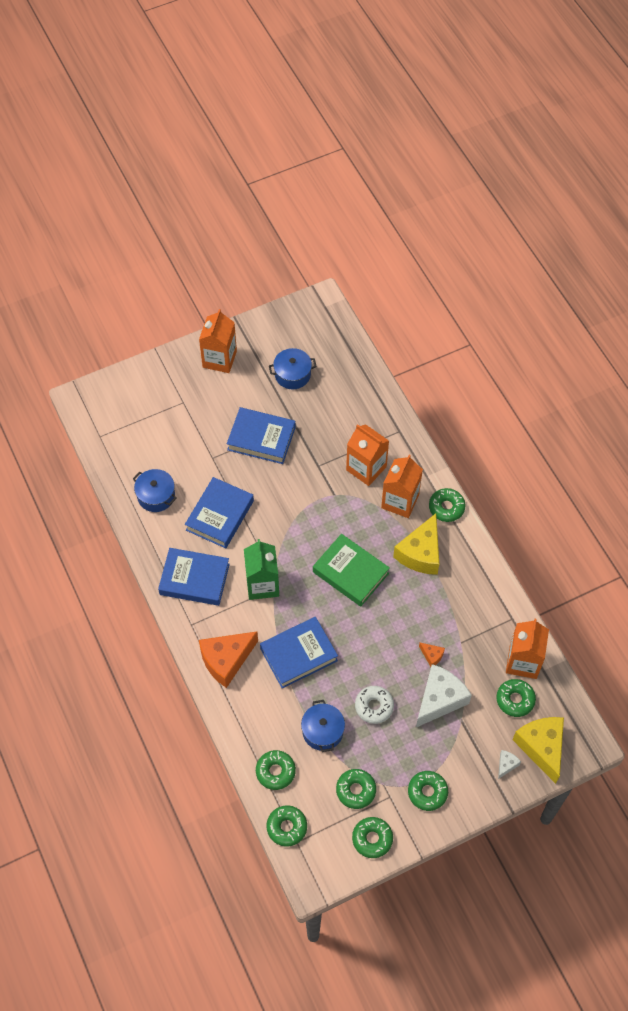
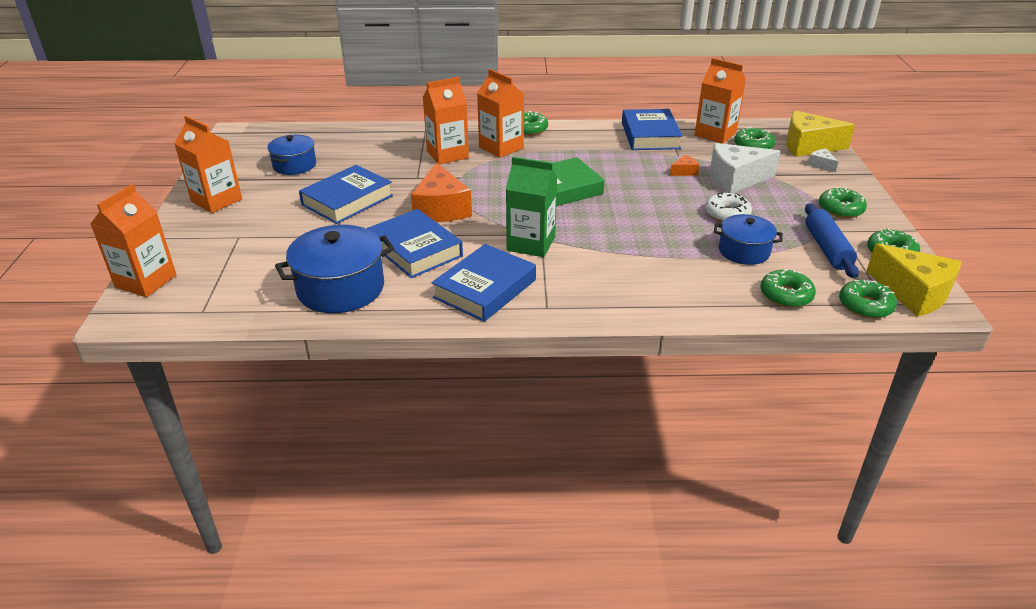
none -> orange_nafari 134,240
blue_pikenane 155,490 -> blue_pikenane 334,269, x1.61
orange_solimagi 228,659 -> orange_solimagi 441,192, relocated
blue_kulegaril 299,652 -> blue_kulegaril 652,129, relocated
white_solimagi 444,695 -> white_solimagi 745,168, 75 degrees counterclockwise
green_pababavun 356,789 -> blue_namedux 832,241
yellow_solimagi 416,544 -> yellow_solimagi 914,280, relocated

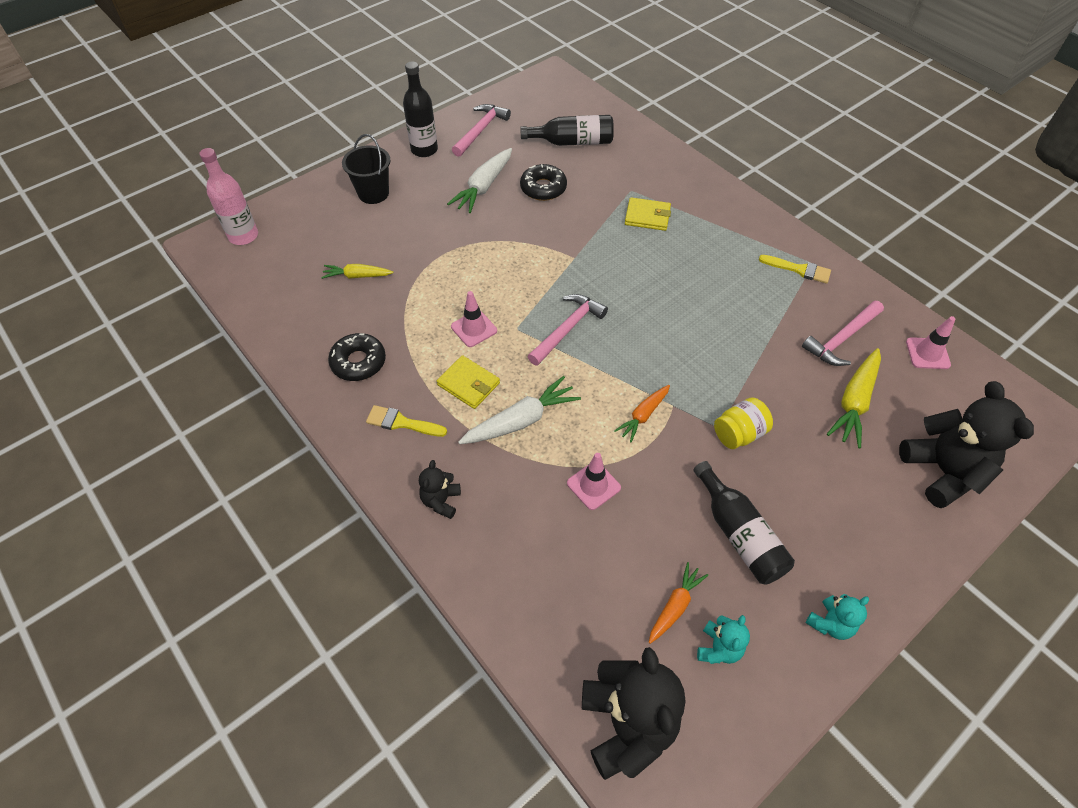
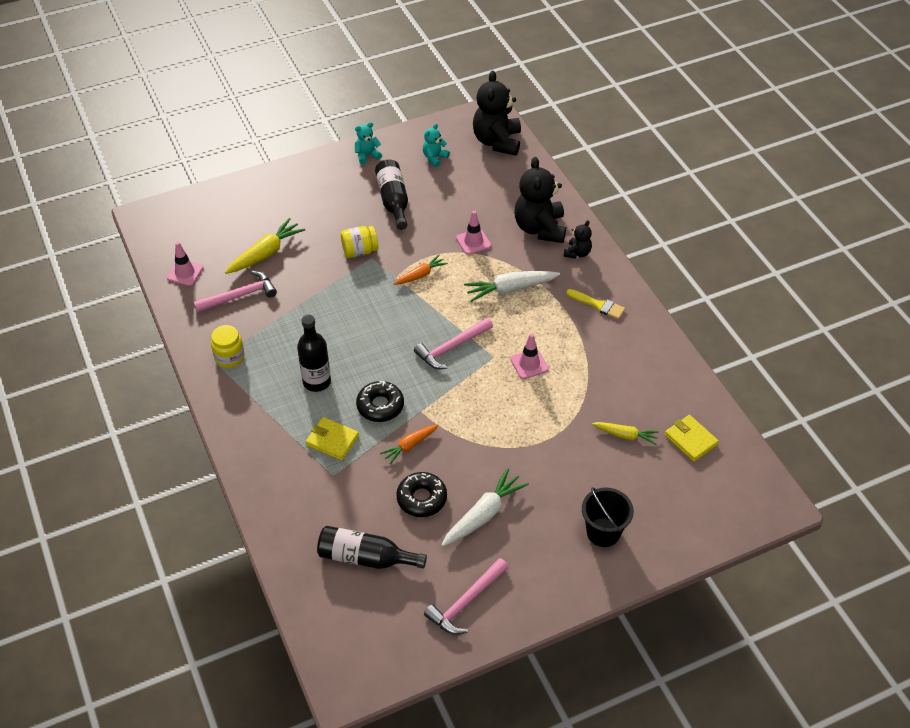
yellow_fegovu 795,269 -> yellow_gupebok 228,346
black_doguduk 420,109 -> black_doguduk 314,353, relocated
black_pababavun 357,357 -> black_pababavun 380,401, relocated
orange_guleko 678,603 -> orange_guleko 409,444, relocated
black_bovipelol 966,444 -> black_bovipelol 540,200, relocated
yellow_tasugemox 468,382 -> yellow_tasugemox 691,438, relocated
pink_doguduk 228,196 -> none

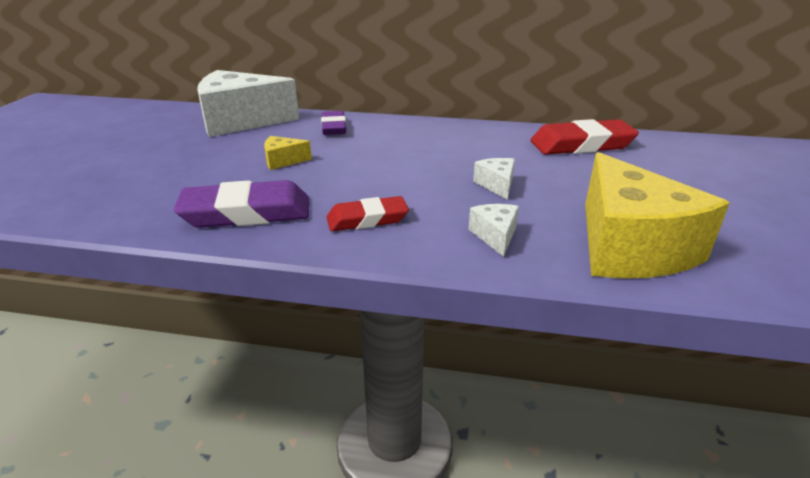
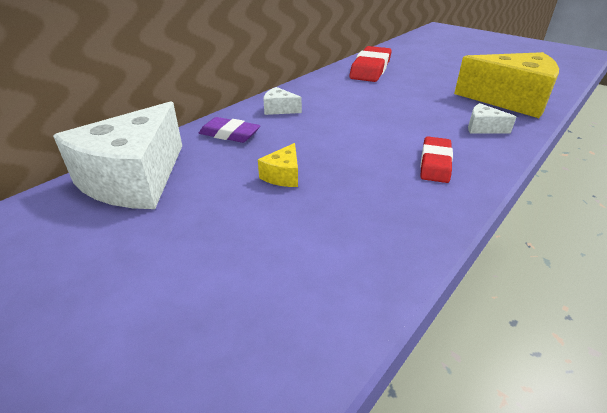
white_solimagi 494,179 -> white_solimagi 282,101, relocated
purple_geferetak 241,204 -> none

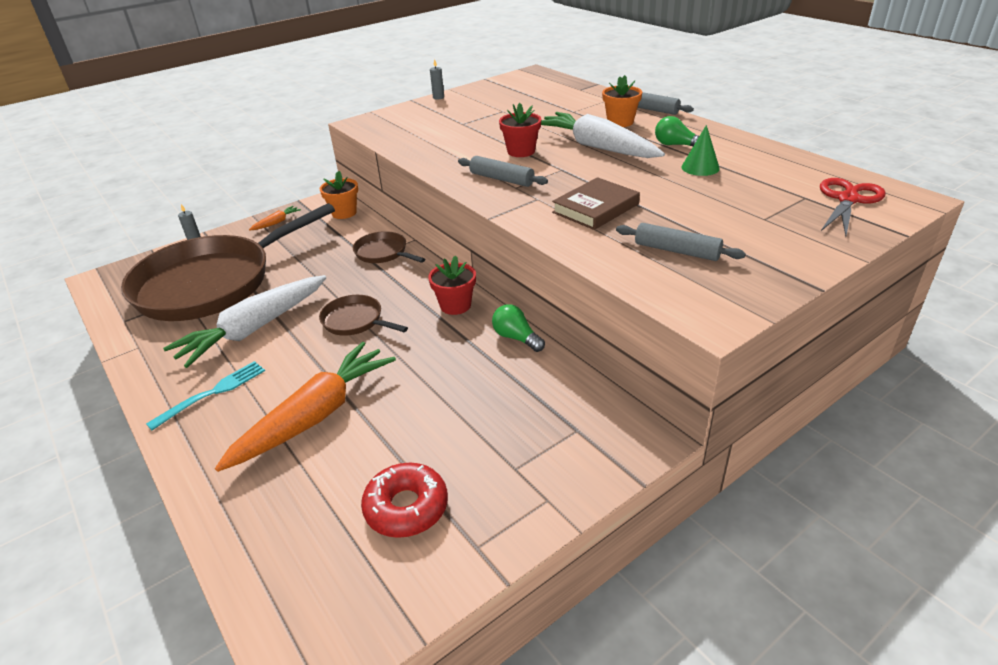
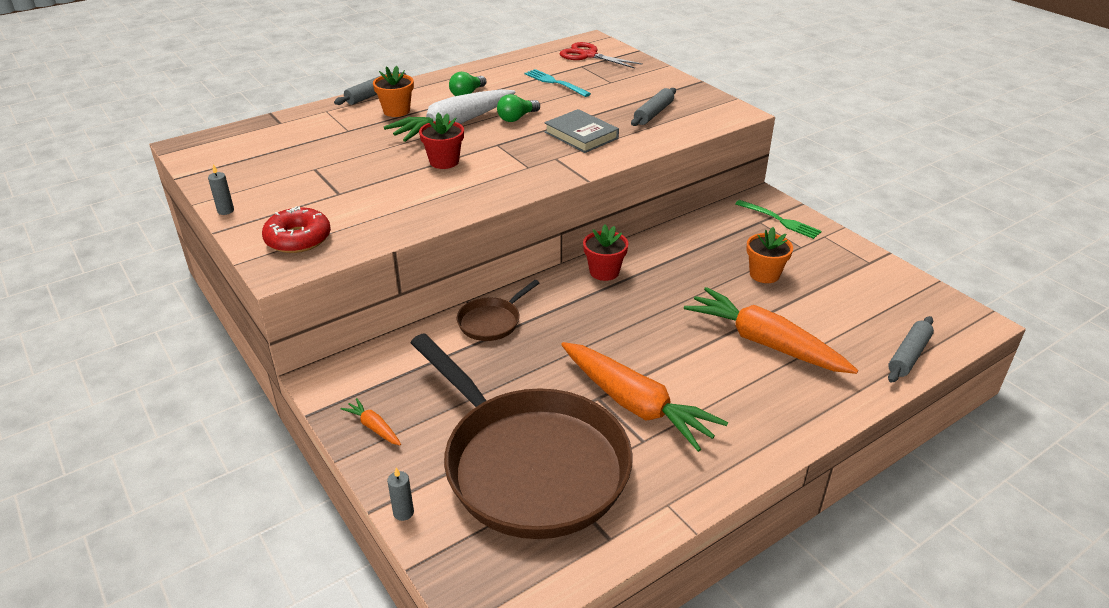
red_pababavun 404,500 -> red_pababavun 296,229, relocated
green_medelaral 518,328 -> green_medelaral 518,108, relocated
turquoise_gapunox 205,395 -> turquoise_gapunox 557,83, relocated
brown_kulegaril 596,203 -> grey_kulegaril 581,131
white_guleko 244,321 -> orange_guleko 644,397
none -> green_gapunox 778,219
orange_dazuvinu 339,195 -> orange_dazuvinu 769,255, relocated
grey_namedux 503,171 -> grey_namedux 911,349, relocated
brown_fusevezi 363,315 -> none
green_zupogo 700,150 -> none

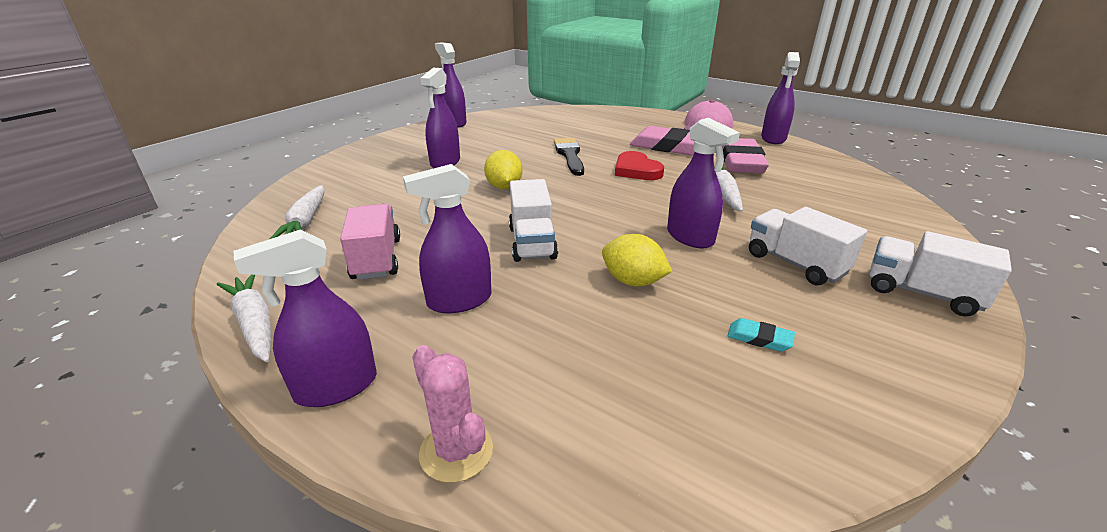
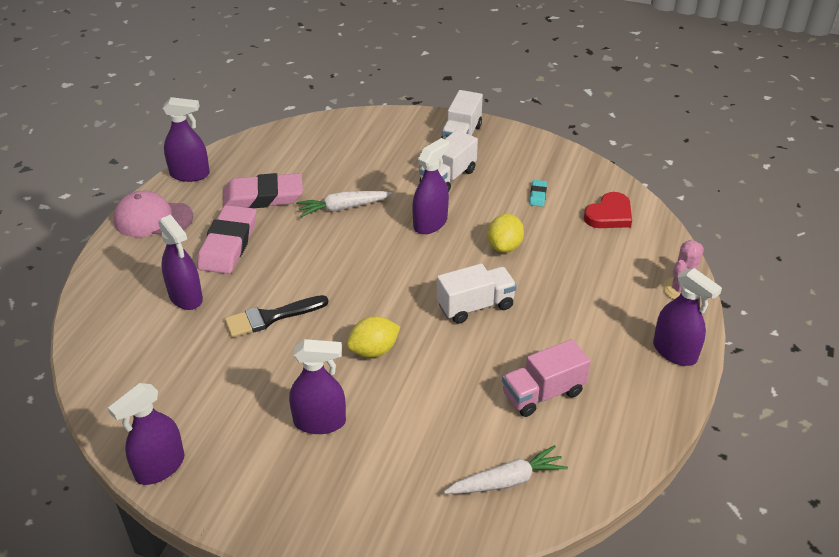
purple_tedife 447,238 -> purple_tedife 180,262, relocated
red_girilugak 639,165 -> red_girilugak 608,210, relocated
white_guleko 244,318 -> none

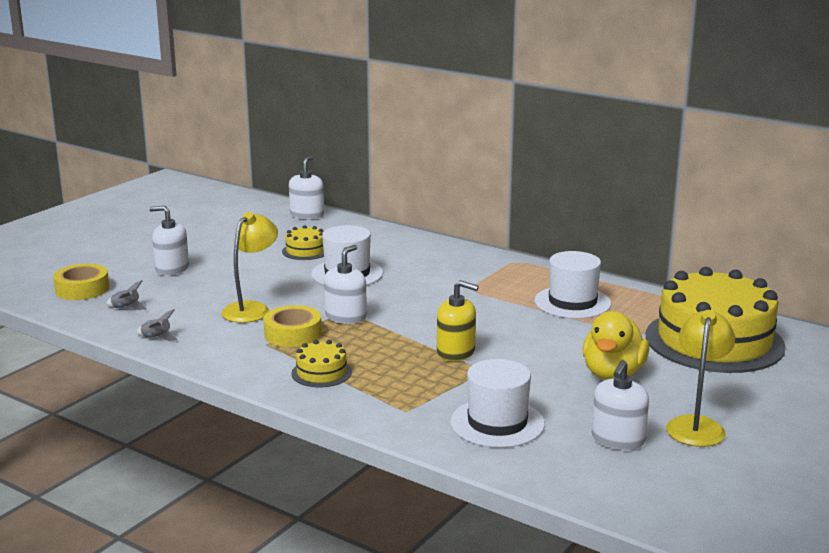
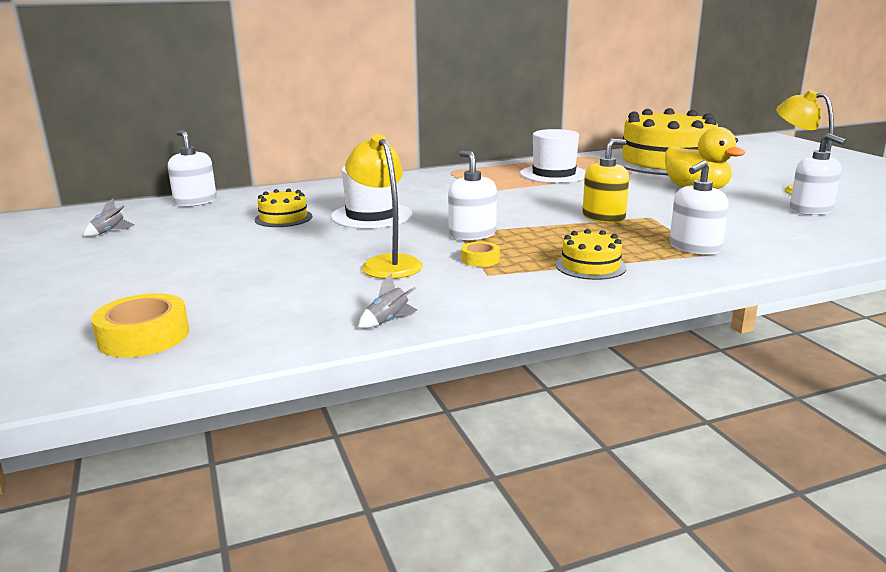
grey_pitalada 126,295 -> grey_pitalada 108,218, relocated
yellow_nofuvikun 292,326 -> yellow_nofuvikun 481,254, x0.56
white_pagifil 169,241 -> white_pagifil 699,207, relocated
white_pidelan 497,403 -> none

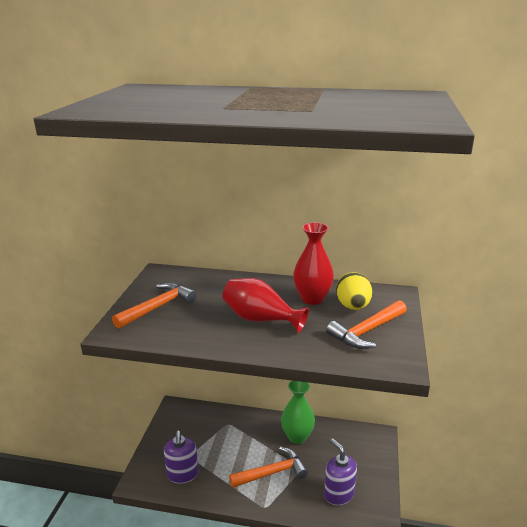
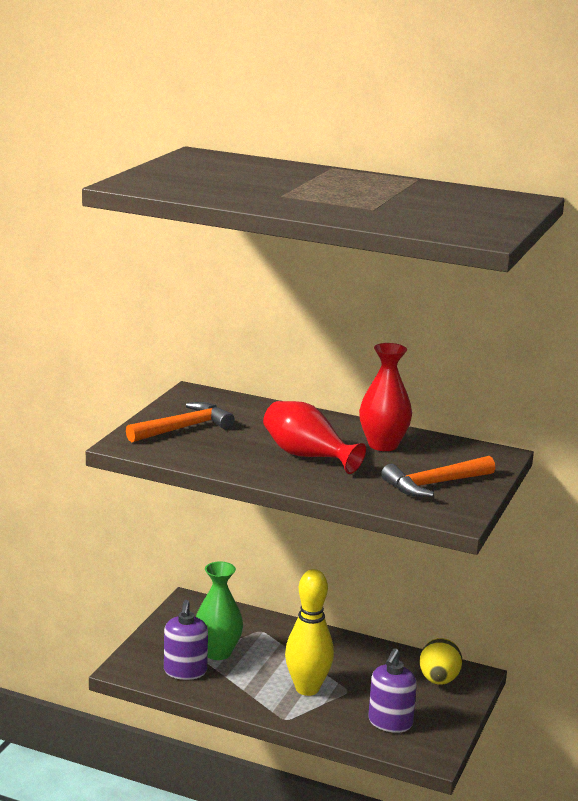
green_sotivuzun 298,412 -> green_sotivuzun 219,610, relocated
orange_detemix 268,467 -> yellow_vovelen 309,632
purple_pagifil 340,471 -> purple_pagifil 392,690, 135 degrees counterclockwise
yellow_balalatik 354,291 -> yellow_balalatik 440,661, relocated

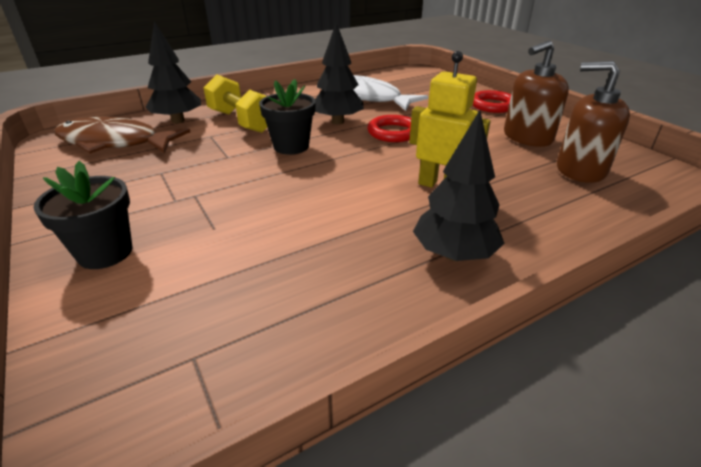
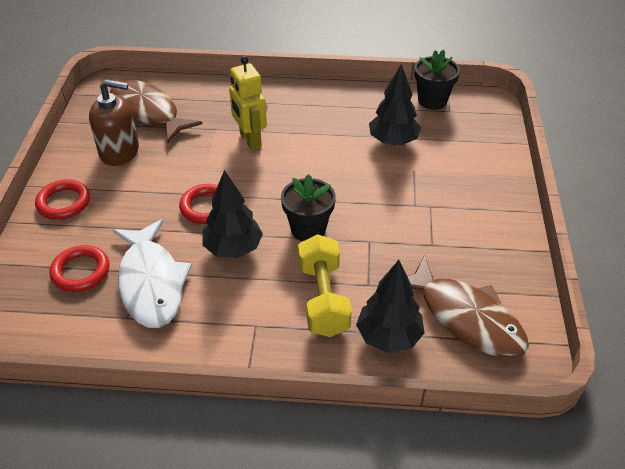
none -> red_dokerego 79,268
brown_pagifil 593,122 -> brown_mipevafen 156,111
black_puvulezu 459,185 -> black_puvulezu 395,104, relocated
black_dazuvinu 83,215 -> black_dazuvinu 437,79, relocated

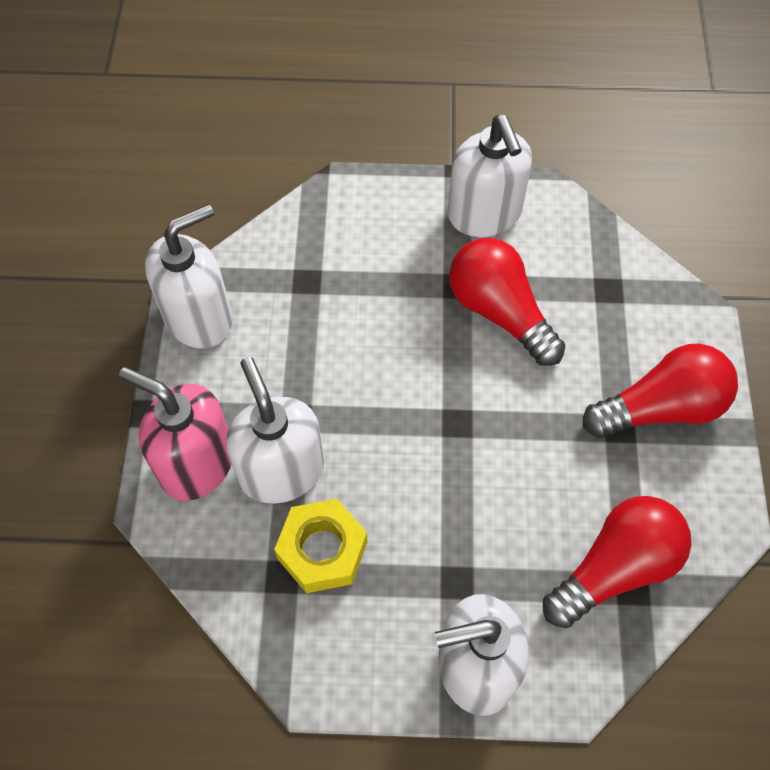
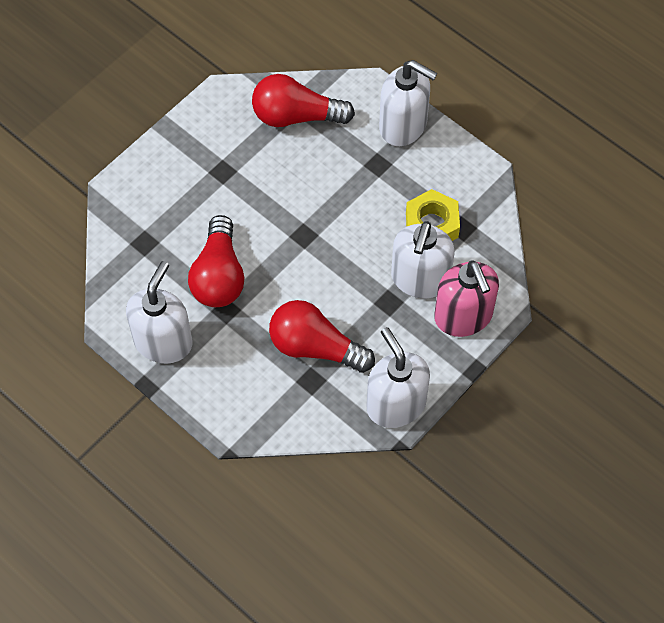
red_medelaral 660,391 -> red_medelaral 322,336, relocated
white_pagifil 188,276 -> white_pagifil 398,377, 60 degrees clockwise

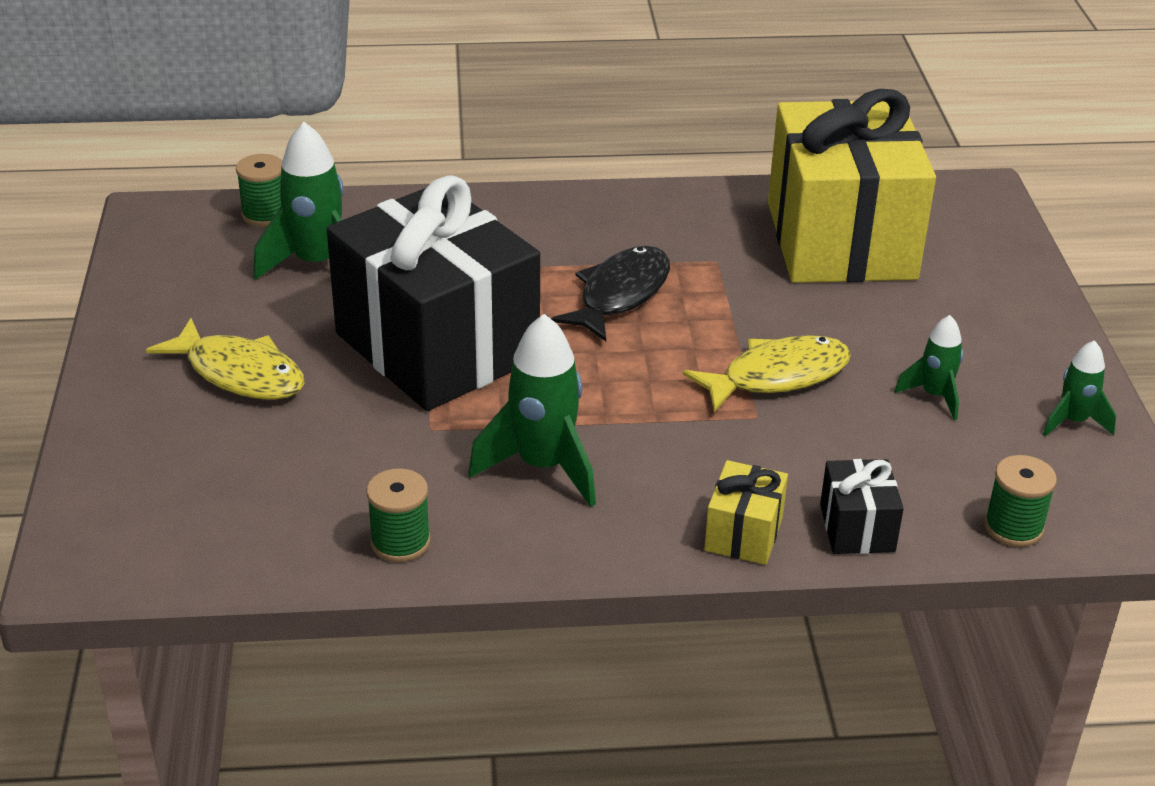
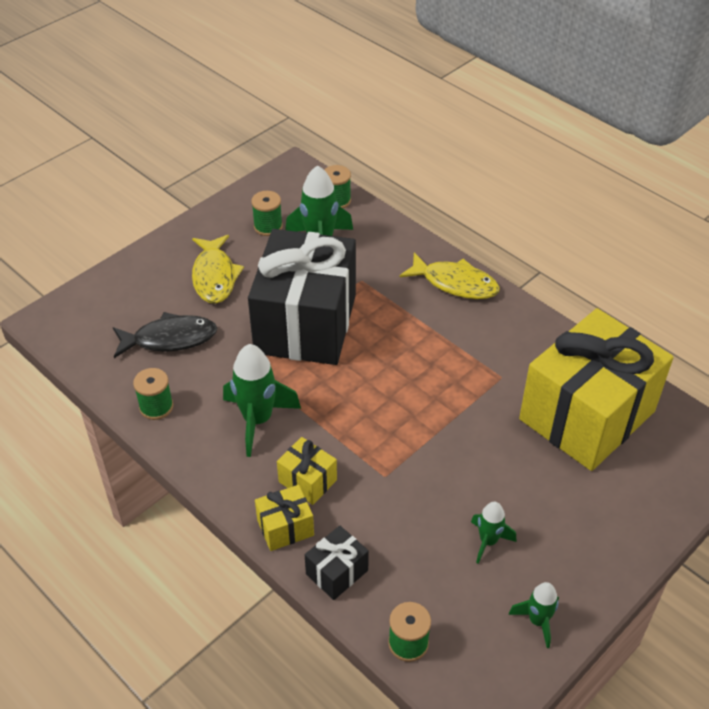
black_mipevafen 610,293 -> black_mipevafen 165,335, relocated
none -> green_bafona 267,213
none -> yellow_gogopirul 307,471
yellow_mipevafen 767,373 -> yellow_mipevafen 449,275, relocated

